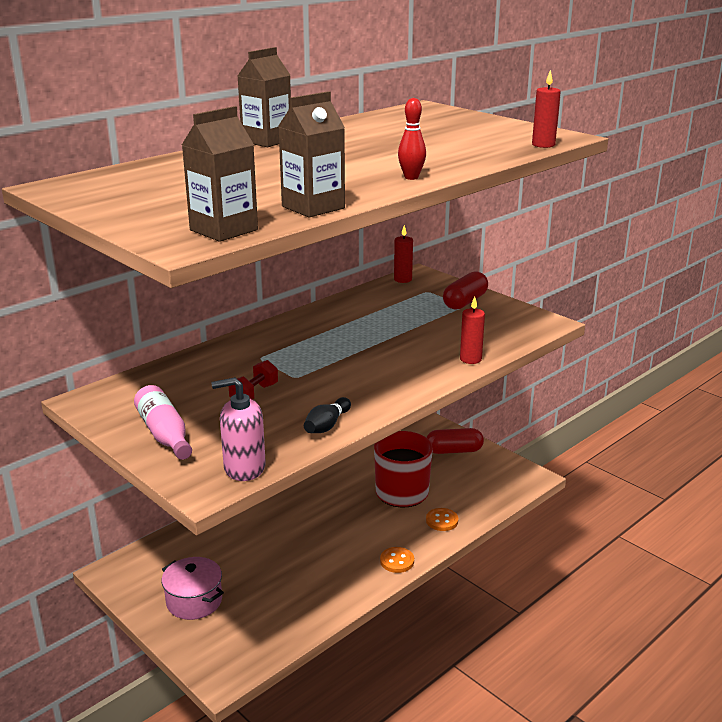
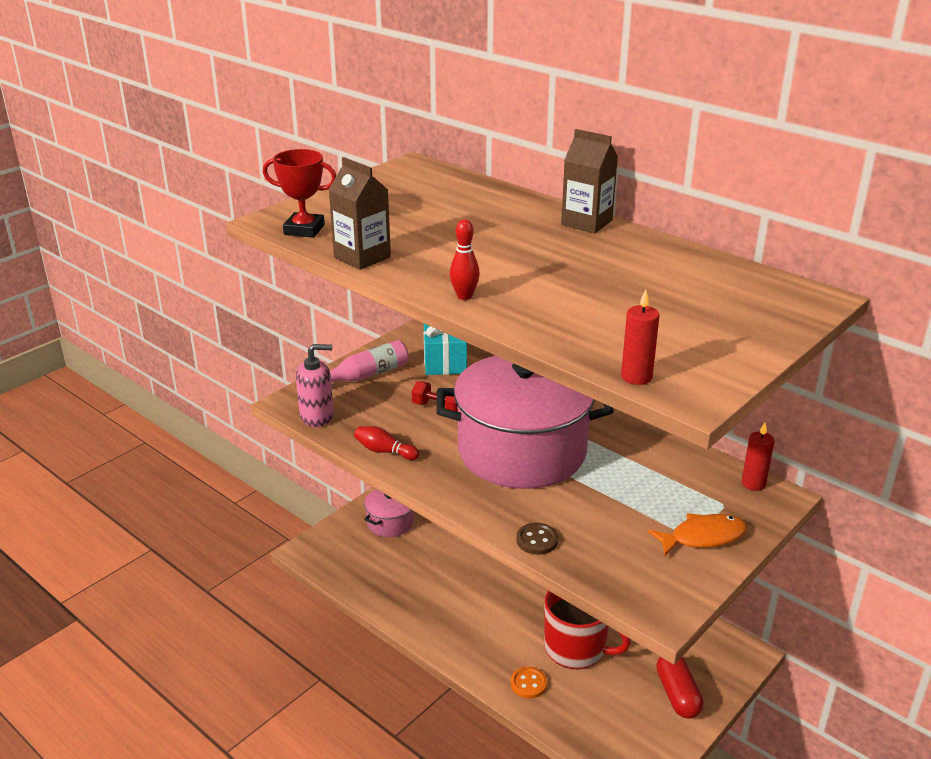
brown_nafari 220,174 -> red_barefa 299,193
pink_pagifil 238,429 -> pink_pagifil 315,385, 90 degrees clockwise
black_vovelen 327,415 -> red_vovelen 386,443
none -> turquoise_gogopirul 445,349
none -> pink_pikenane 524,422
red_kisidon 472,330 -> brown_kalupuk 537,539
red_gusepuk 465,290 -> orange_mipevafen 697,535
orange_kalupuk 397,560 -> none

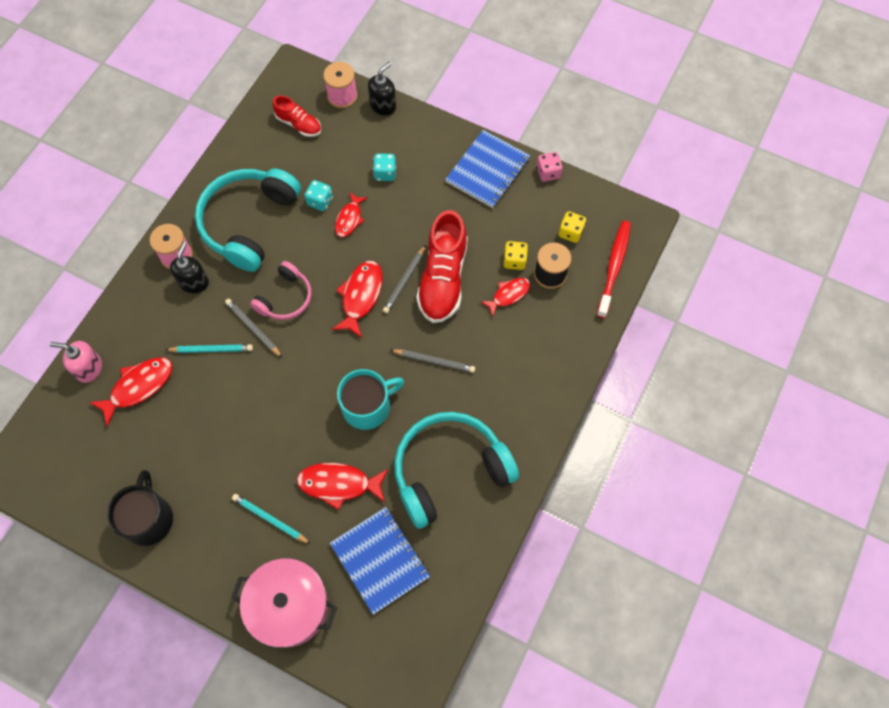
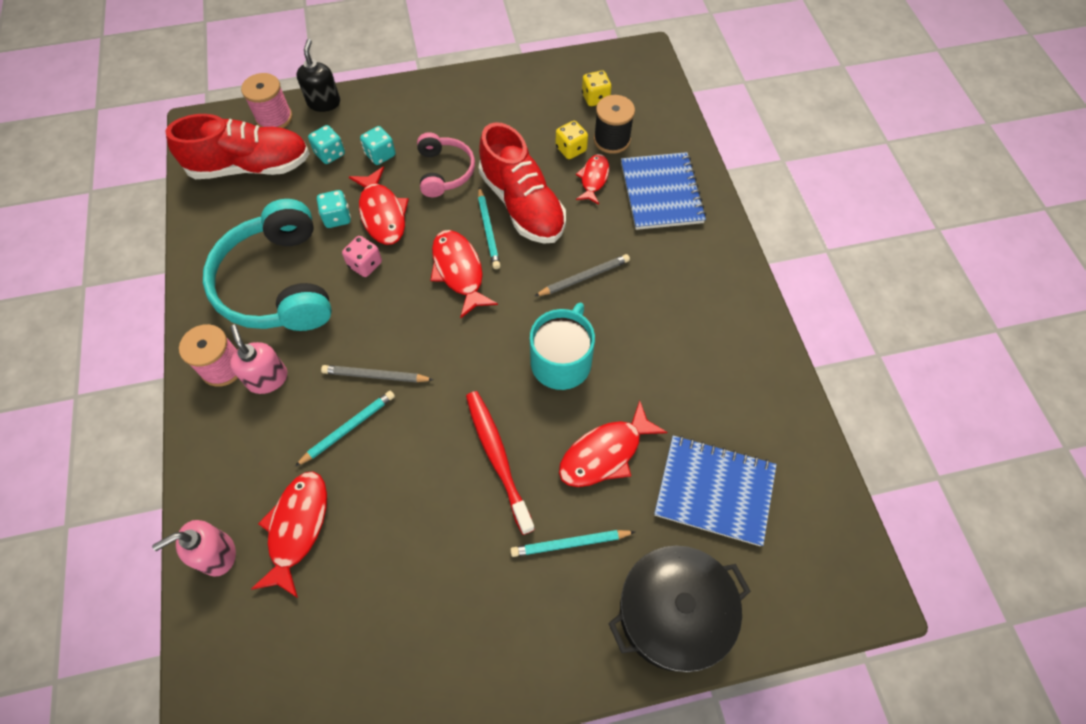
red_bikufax 297,116 -> red_bikufax 237,146, x1.85
black_pagifil 189,267 -> pink_pagifil 258,359
none -> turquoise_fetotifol 326,144
pink_fetotifol 549,167 -> pink_fetotifol 362,256, relocated
red_mipevafen 351,215 -> red_mipevafen 379,206, x1.55
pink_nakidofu 281,290 -> pink_nakidofu 446,164, relocated
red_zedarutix 614,269 -> red_zedarutix 500,463, relocated
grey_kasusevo 404,279 -> turquoise_kasusevo 489,228
pink_pikenane 284,603 -> black_pikenane 679,608
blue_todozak 487,169 -> blue_todozak 663,191, relocated
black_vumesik 140,508 -> none
turquoise_nakidofu 456,470 -> none

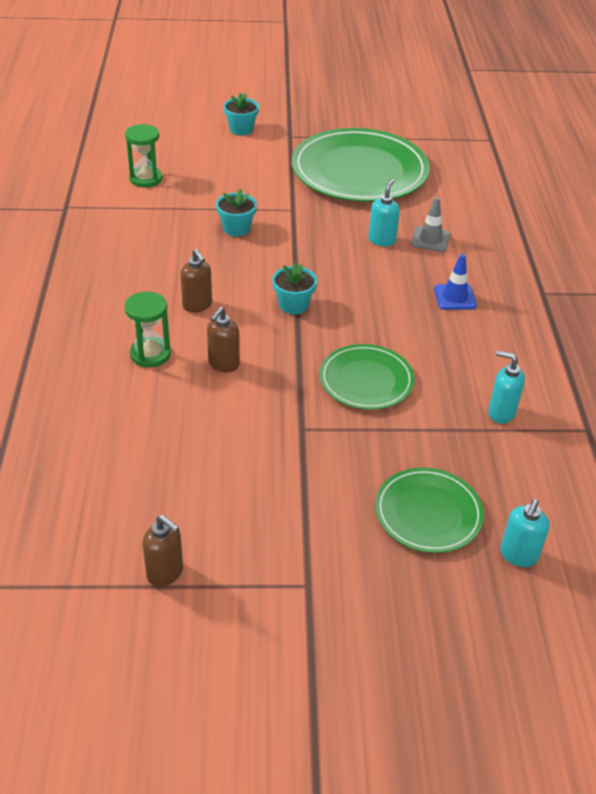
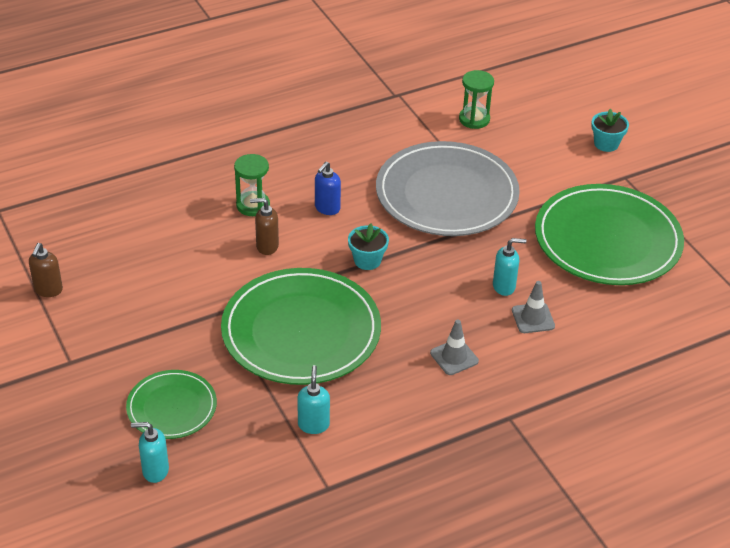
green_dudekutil 367,377 -> green_dudekutil 301,326, x1.88
brown_pagifil 196,281 -> blue_pagifil 328,188
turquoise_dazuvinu 236,213 -> grey_dudekutil 448,188
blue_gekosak 455,282 -> grey_gekosak 454,347

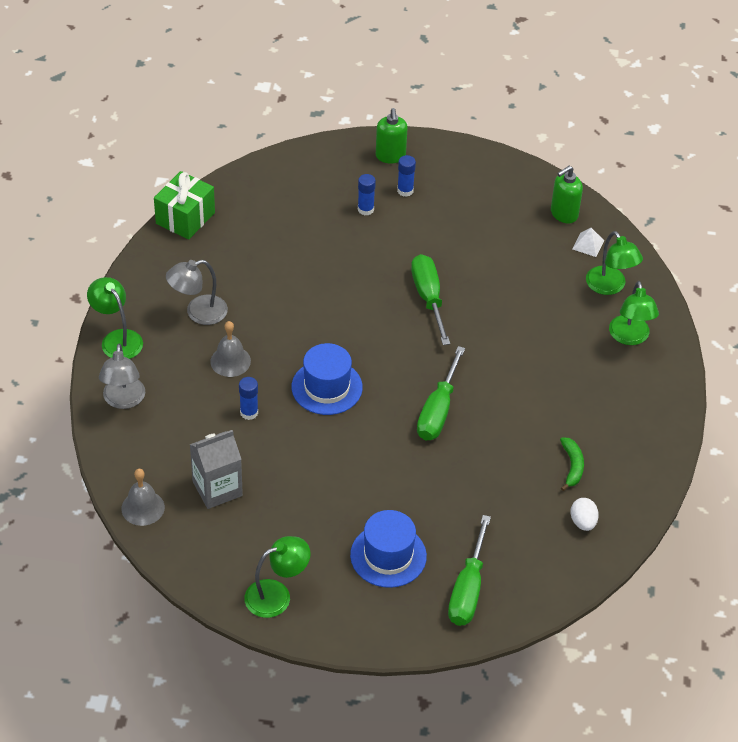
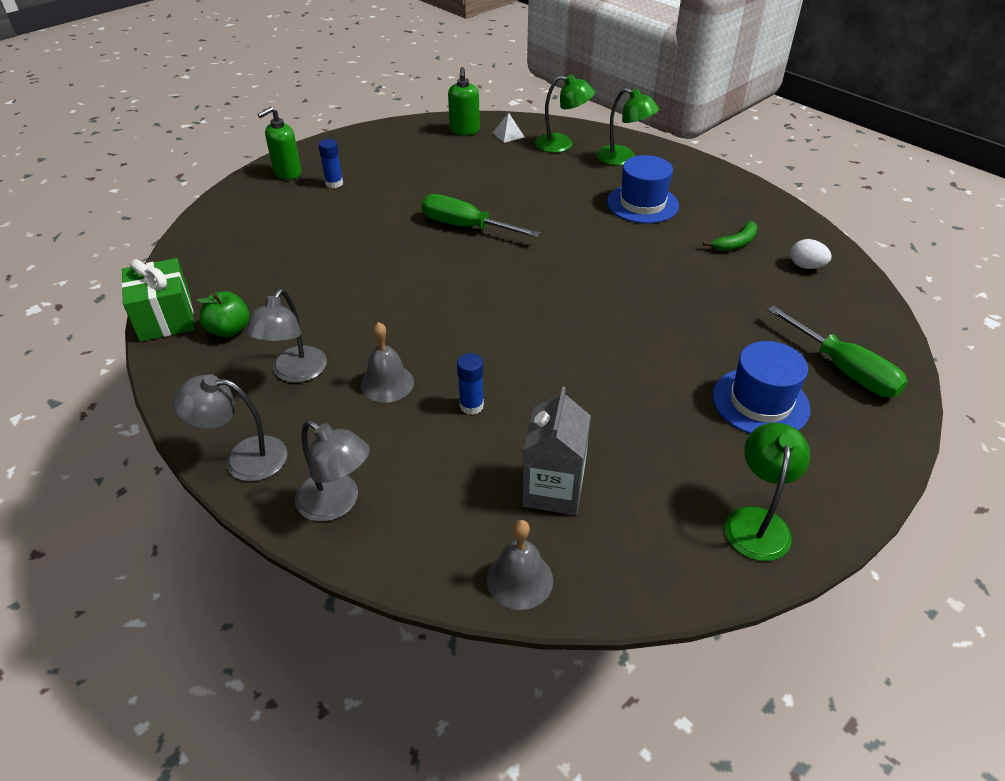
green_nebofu 115,318 -> grey_nebofu 230,428
none -> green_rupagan 222,314
green_pagifil 392,136 -> green_pagifil 280,143, 105 degrees clockwise
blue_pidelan 327,379 -> blue_pidelan 643,189, relocated
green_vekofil 572,464 -> green_vekofil 730,236, 105 degrees clockwise
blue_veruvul 367,194 -> none
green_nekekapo 441,393 -> none

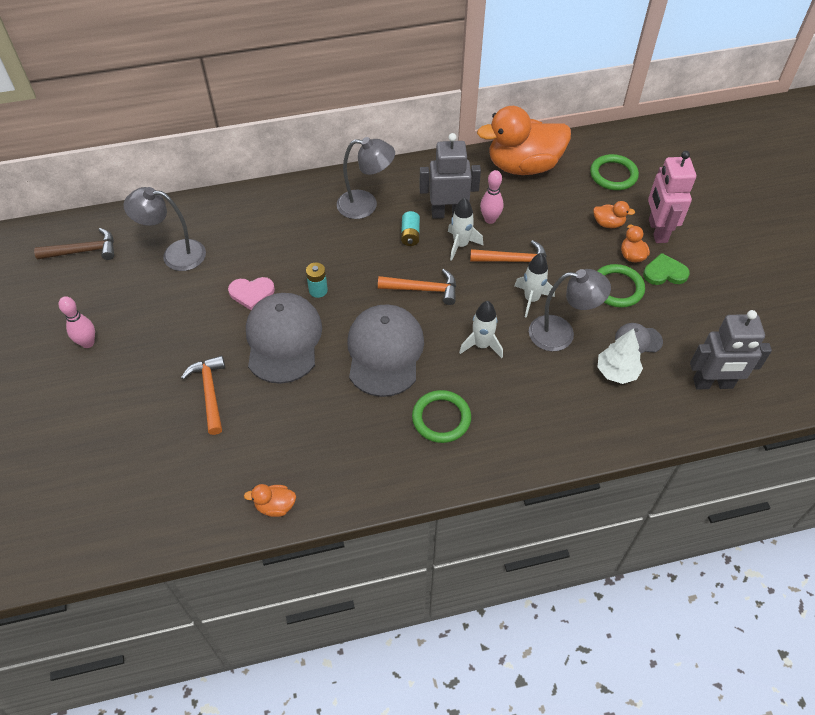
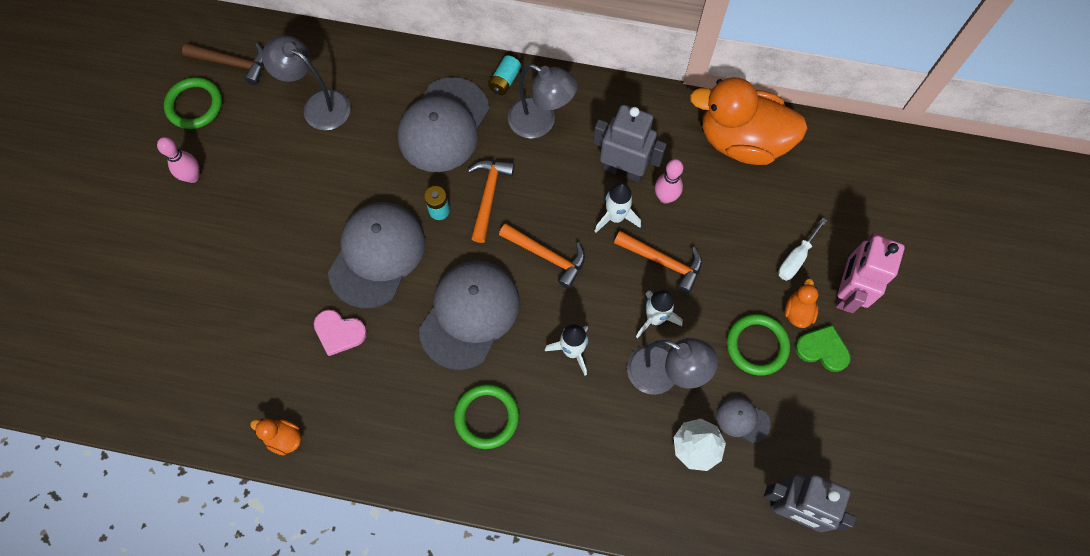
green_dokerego 614,172 -> green_dokerego 193,103, relocated
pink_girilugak 251,293 -> pink_girilugak 340,333, relocated
none -> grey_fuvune 444,124
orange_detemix 203,395 -> orange_detemix 491,202, relocated
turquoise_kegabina 410,228 -> turquoise_kegabina 504,75, relocated
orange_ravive 614,214 -> white_nekekapo 802,249

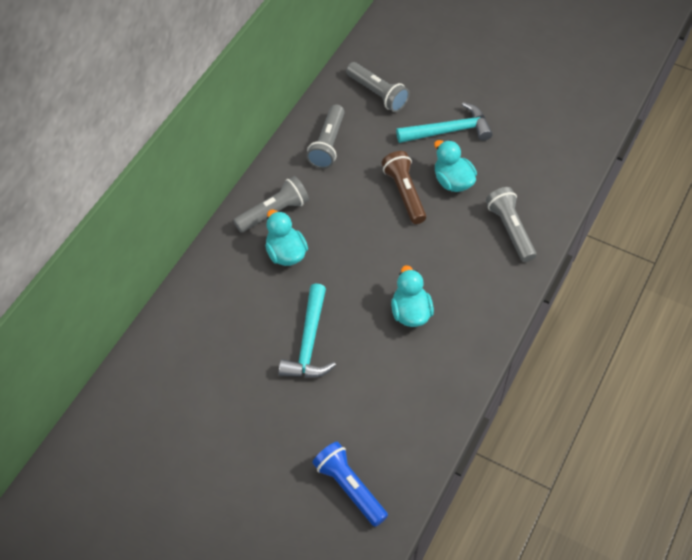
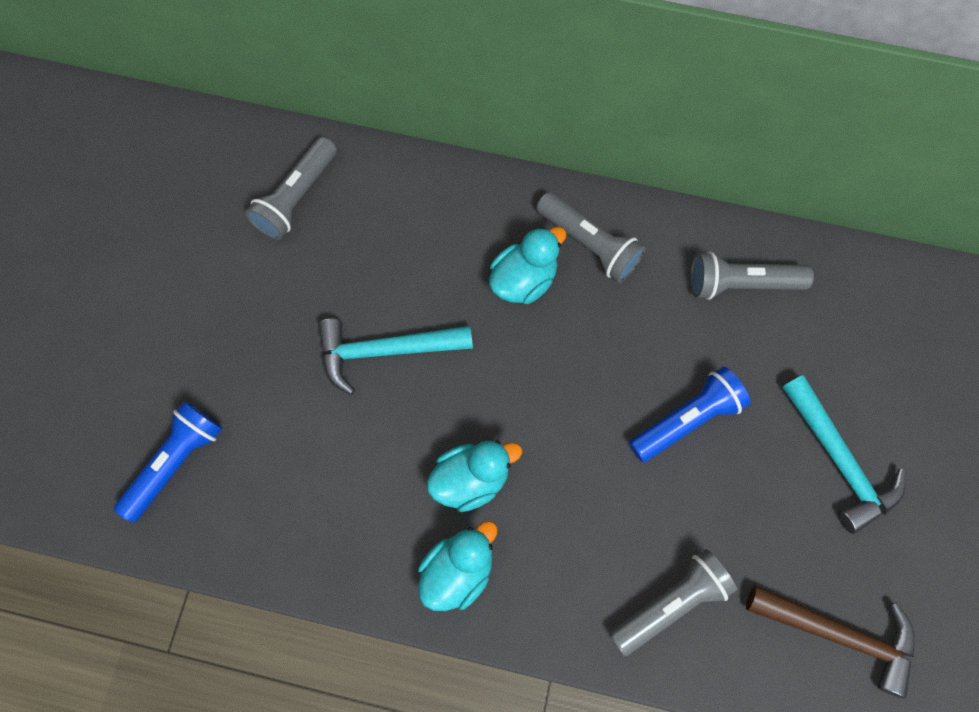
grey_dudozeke 378,87 -> grey_dudozeke 291,188, relocated
turquoise_ravive 455,166 -> turquoise_ravive 457,566, relocated
brown_dudozeke 403,187 -> blue_dudozeke 690,414
none -> brown_detemix 830,642

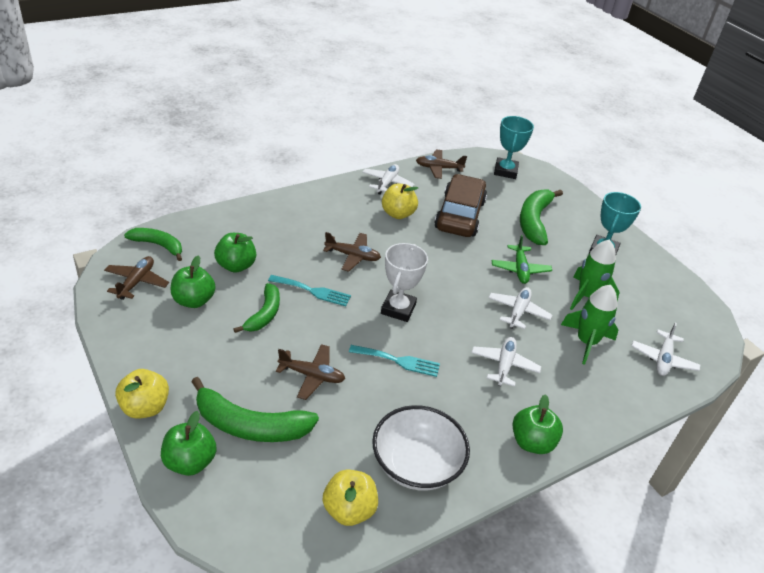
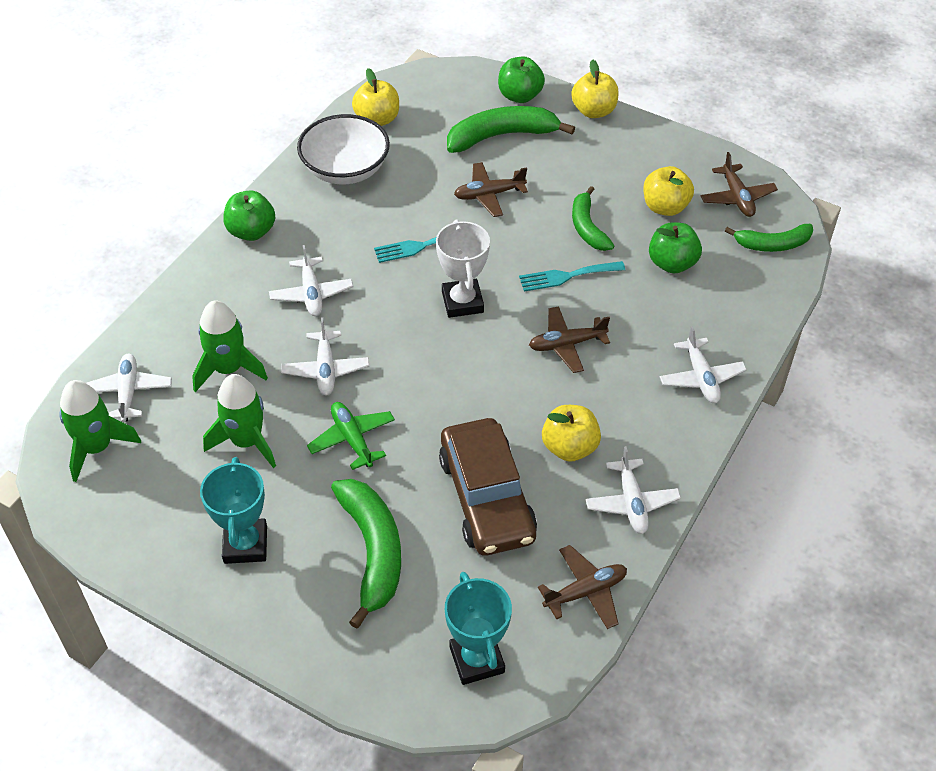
none -> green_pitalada 100,431
green_rupagan 193,282 -> yellow_rupagan 668,191
none -> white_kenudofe 703,364

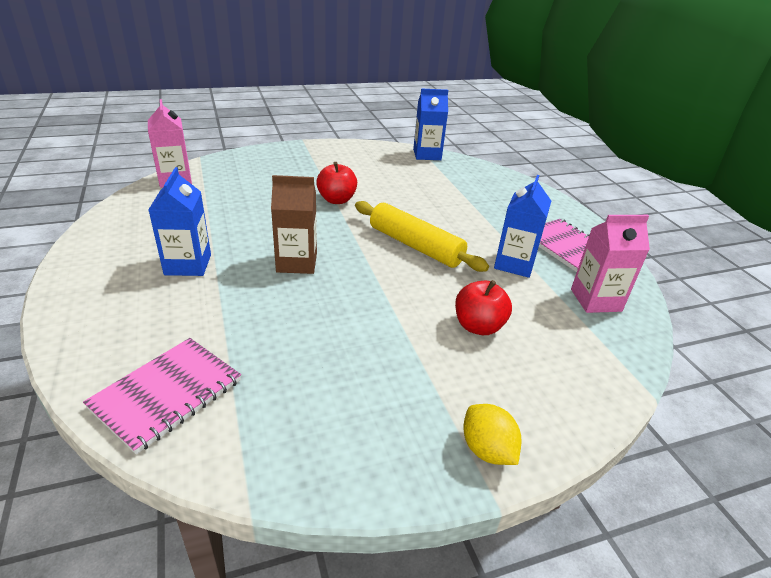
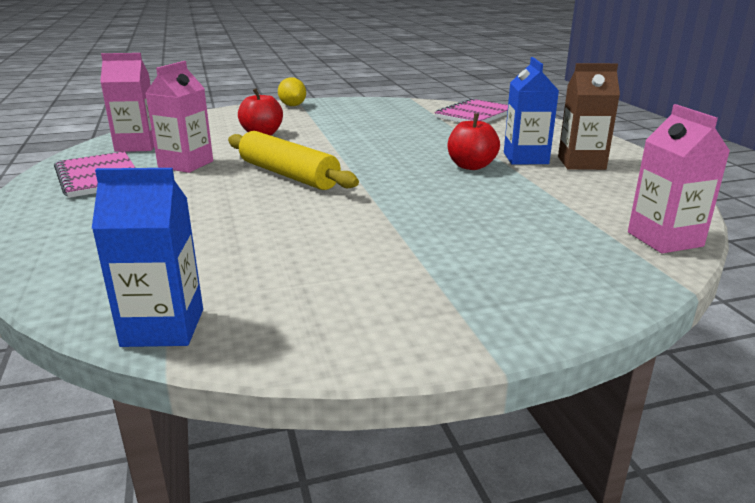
blue_nafari 522,226 -> pink_nafari 179,117
red_rupagan 336,183 -> red_rupagan 474,141, relocated
brown_nafari 294,224 -> brown_nafari 589,116, relocated

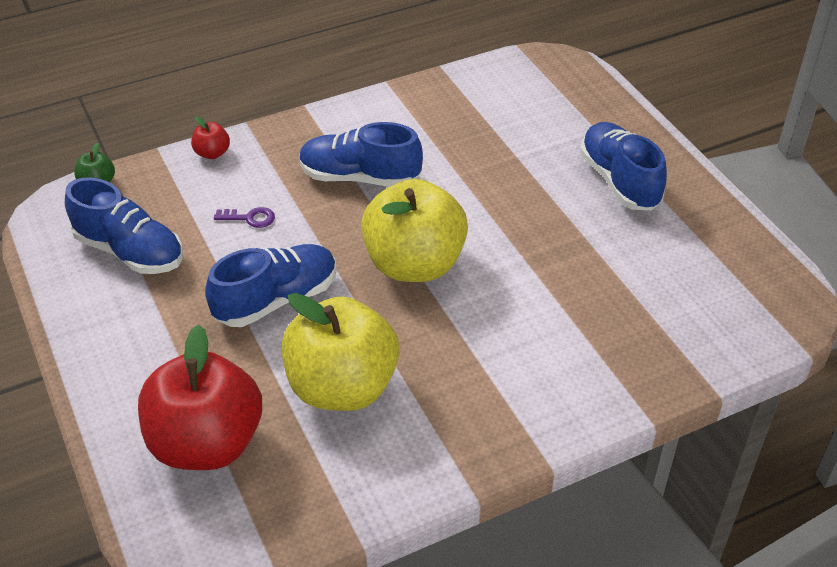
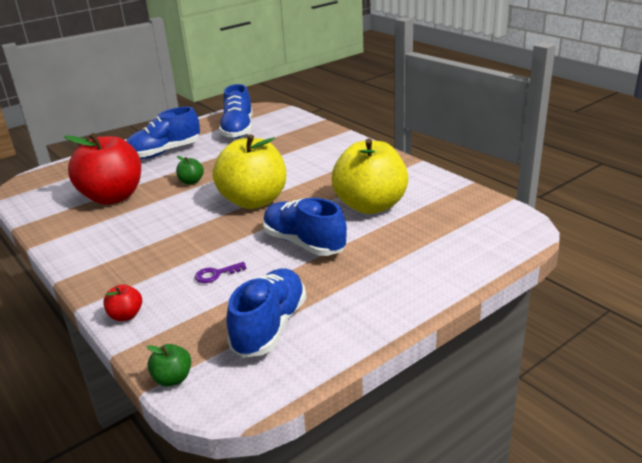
red_rupagan 200,397 -> red_rupagan 102,169, relocated
none -> green_rupagan 190,170
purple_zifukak 244,217 -> purple_zifukak 220,272, 105 degrees counterclockwise
blue_bikufax 361,154 -> blue_bikufax 236,111, relocated

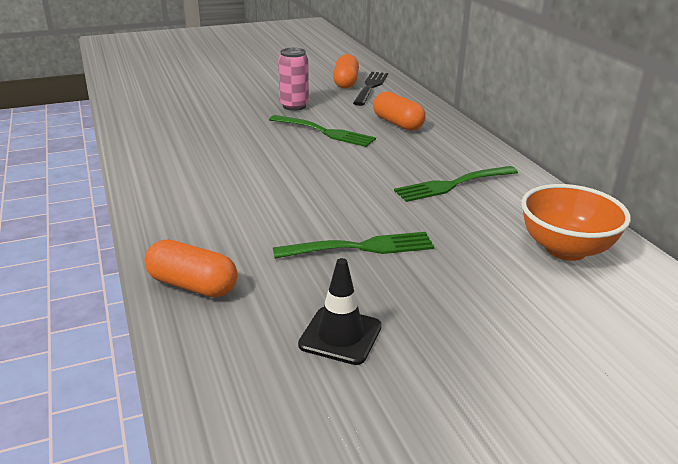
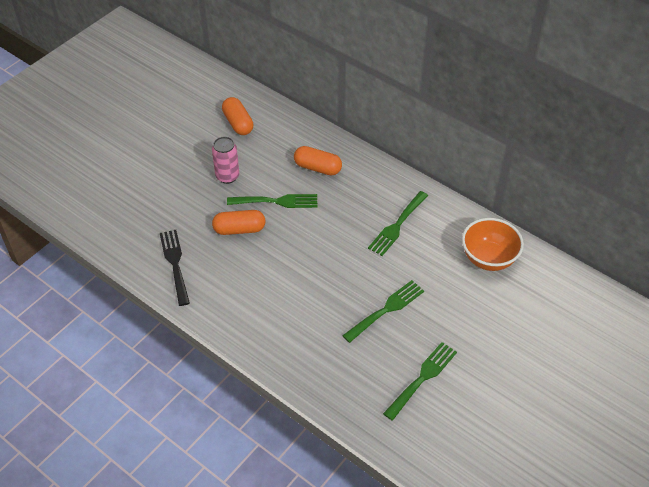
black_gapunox 370,89 -> black_gapunox 175,268, relocated
orange_gusepuk 191,269 -> orange_gusepuk 239,222, relocated
black_gekosak 340,311 -> green_gapunox 420,381

